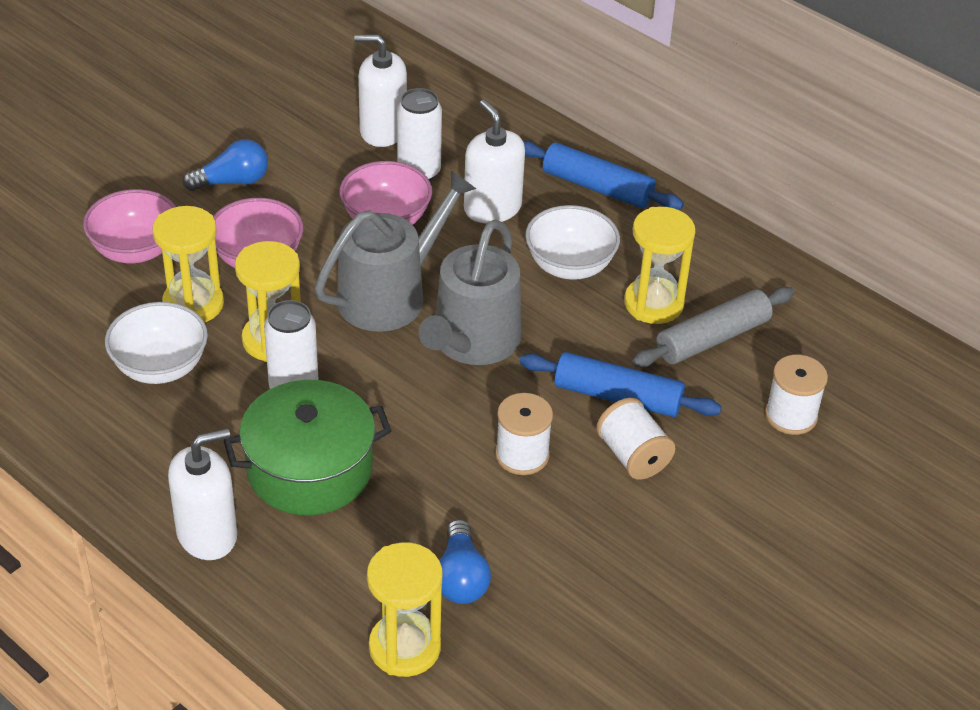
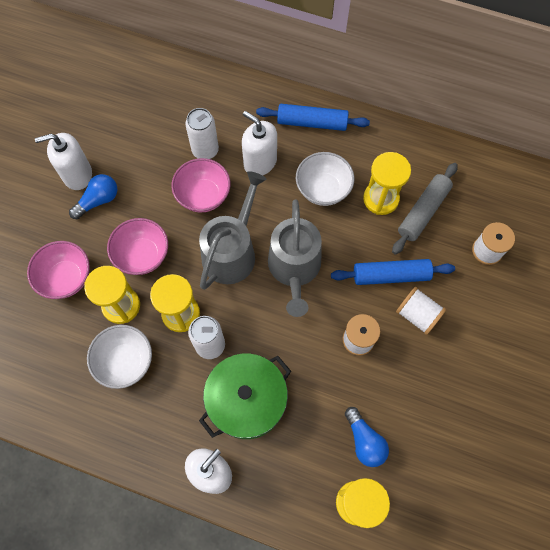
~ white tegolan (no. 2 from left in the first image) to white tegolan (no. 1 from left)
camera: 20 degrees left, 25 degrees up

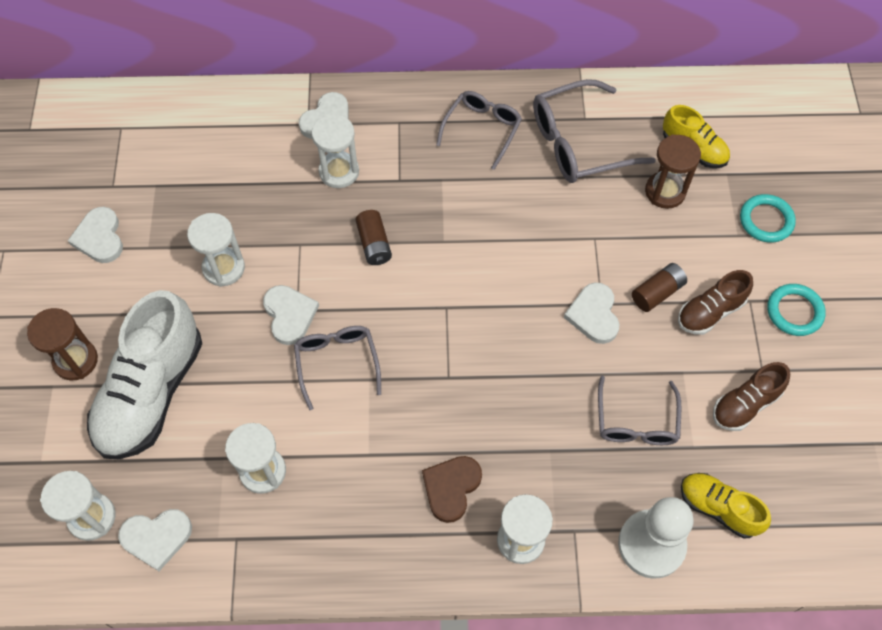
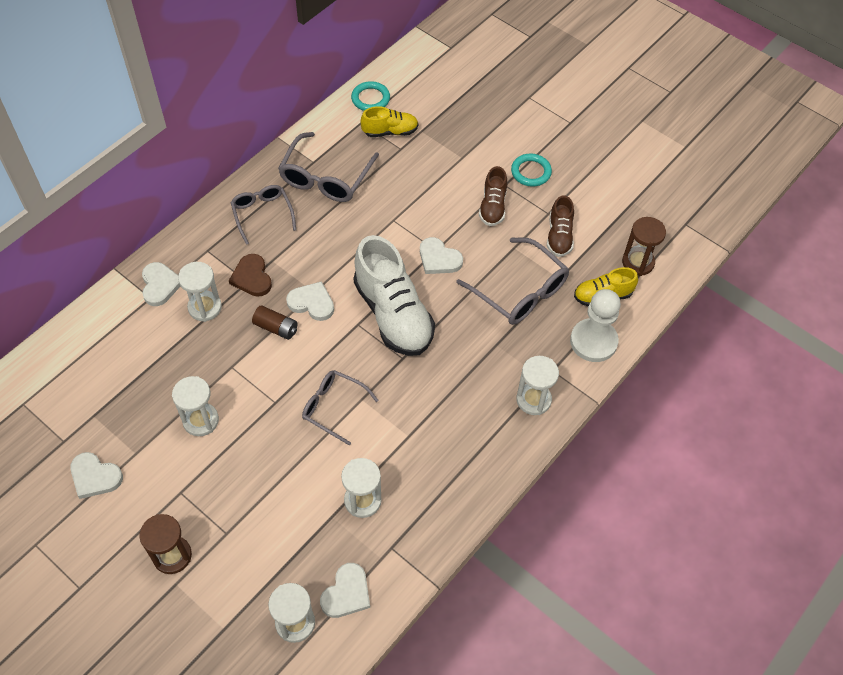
~ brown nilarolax (no. 2 from left)
~ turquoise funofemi (no. 1 from left)
- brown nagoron (no. 2 from left)
~ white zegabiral (no. 3 from left)
~ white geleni
~ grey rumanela (no. 4 from left) x1.52
~ brown zegabiral
camera: 50 degrees left, 5 degrees down

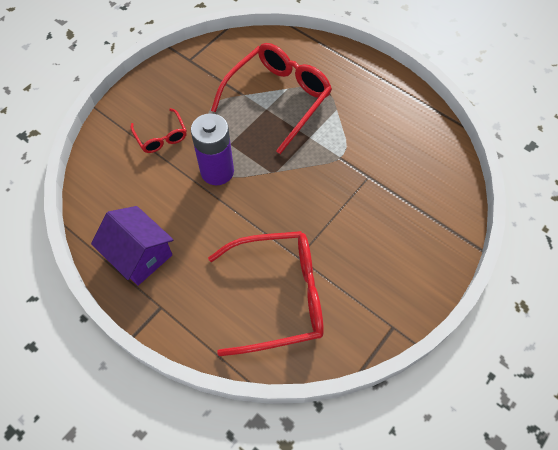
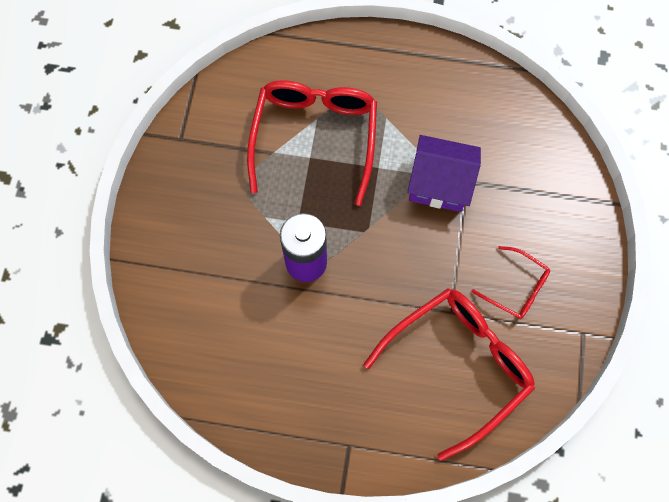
~ red rumanela (no. 1 from left in the first image) to red rumanela (no. 3 from left)
~ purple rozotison
camera: 30 degrees left, 10 degrees up

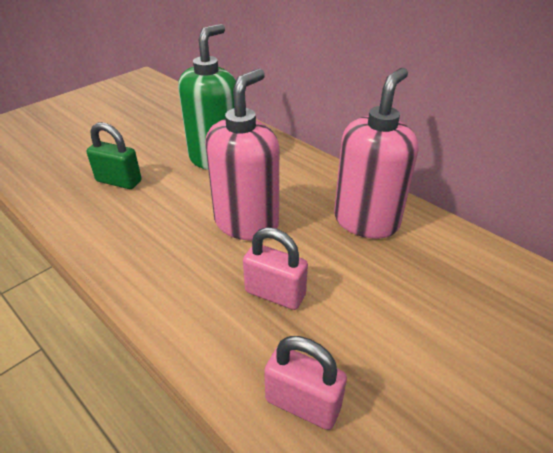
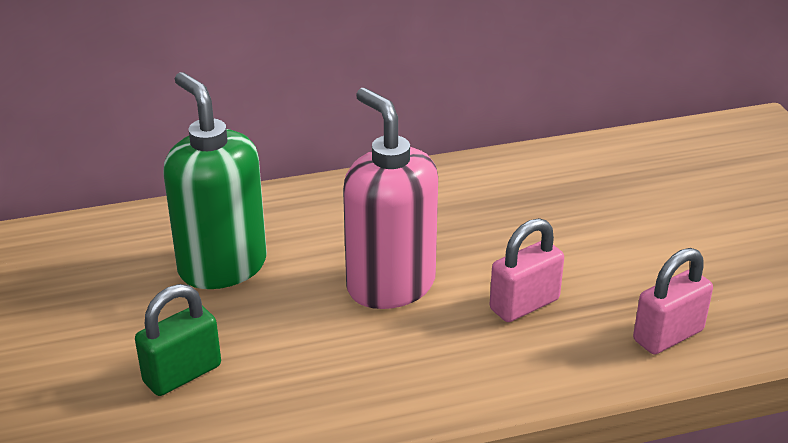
- pink tegolan (no. 2 from left)
camera: 60 degrees left, 5 degrees down

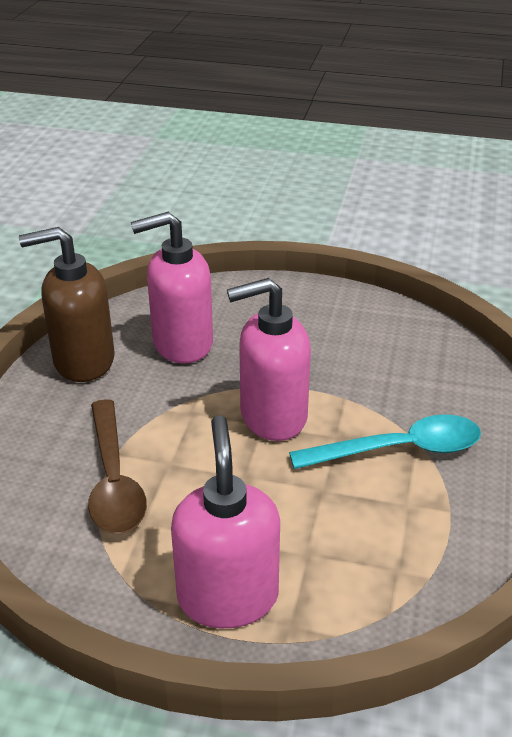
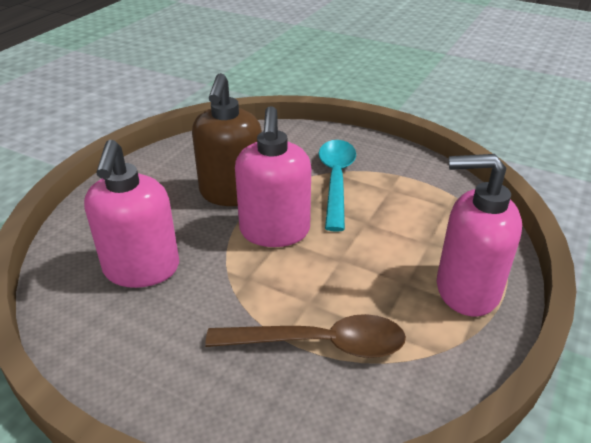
~ brown tegolan
camera: 75 degrees left, 0 degrees up

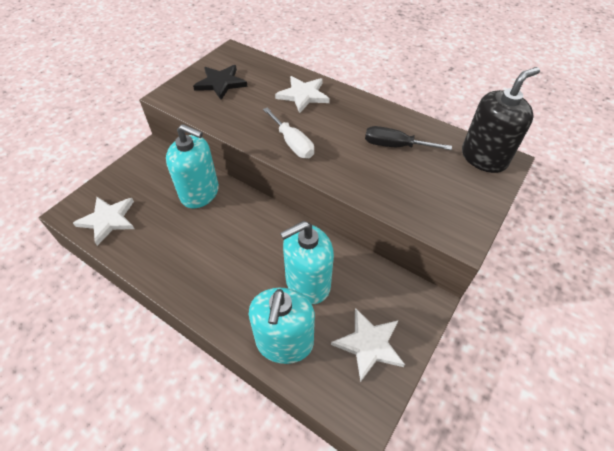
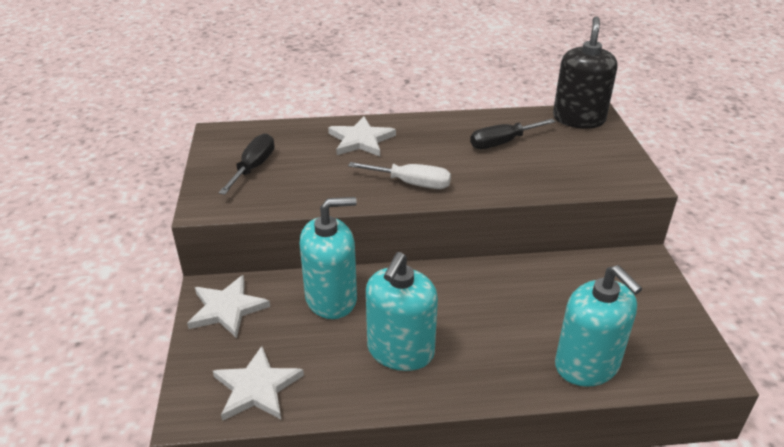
~ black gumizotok to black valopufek (no. 1 from left)
~ turquoise tegolan (no. 3 from left in the first image) to turquoise tegolan (no. 2 from left)
~ white gumizotok (no. 3 from left in the first image) to white gumizotok (no. 1 from left)
camera: 40 degrees left, 15 degrees down

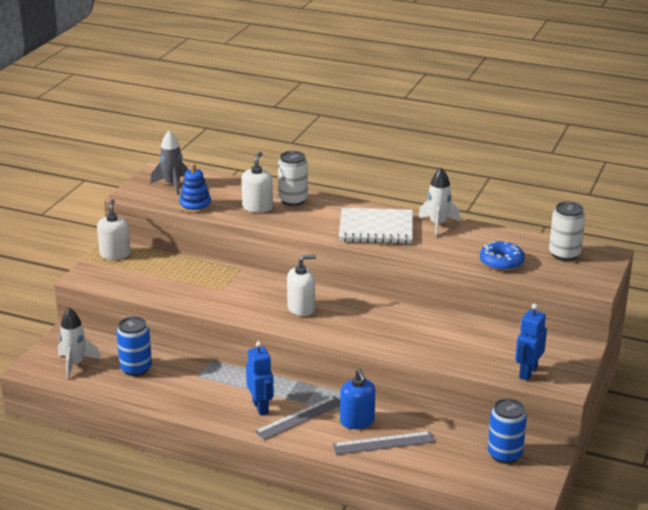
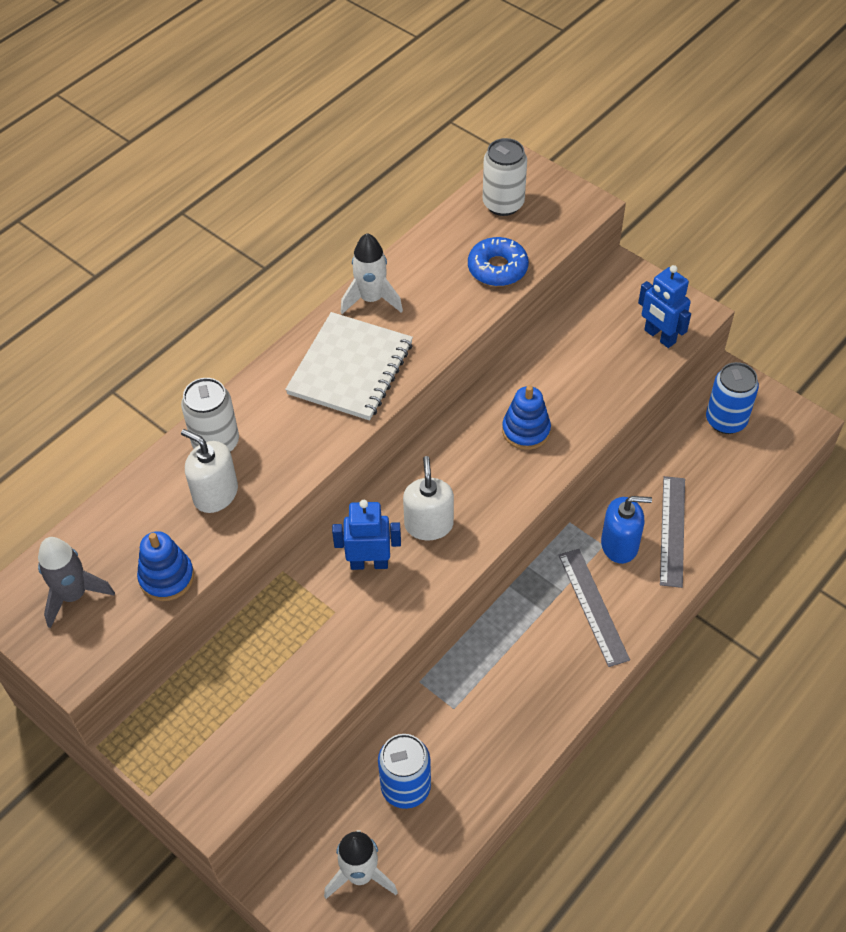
- white tegolan (no. 1 from left)
~ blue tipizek (no. 1 from left)
+ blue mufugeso (no. 2 from left)
camera: 70 degrees left, 25 degrees up

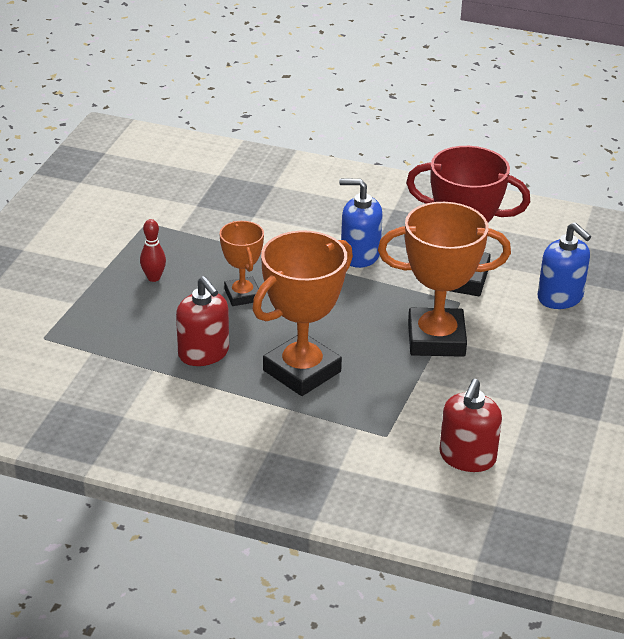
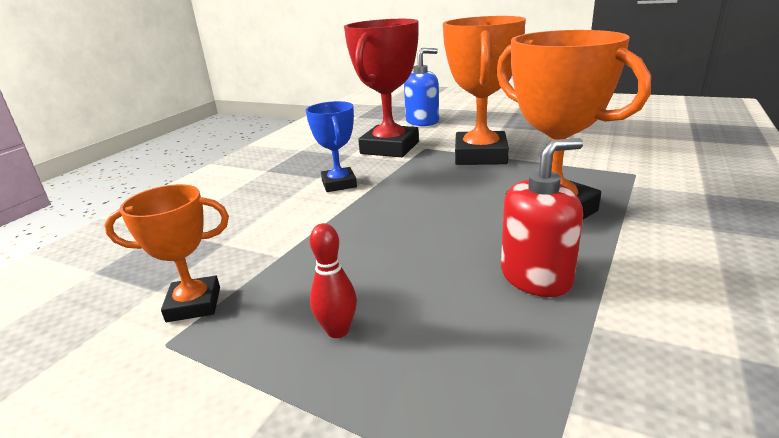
~ blue tegolan (no. 1 from left) to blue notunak
~ orange notunak (no. 1 from left)
- red tegolan (no. 2 from left)
camera: 80 degrees left, 10 degrees down

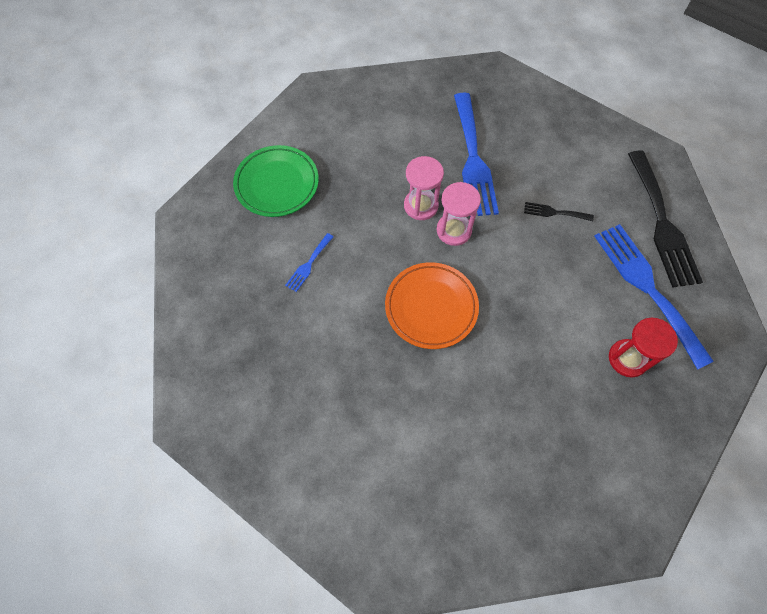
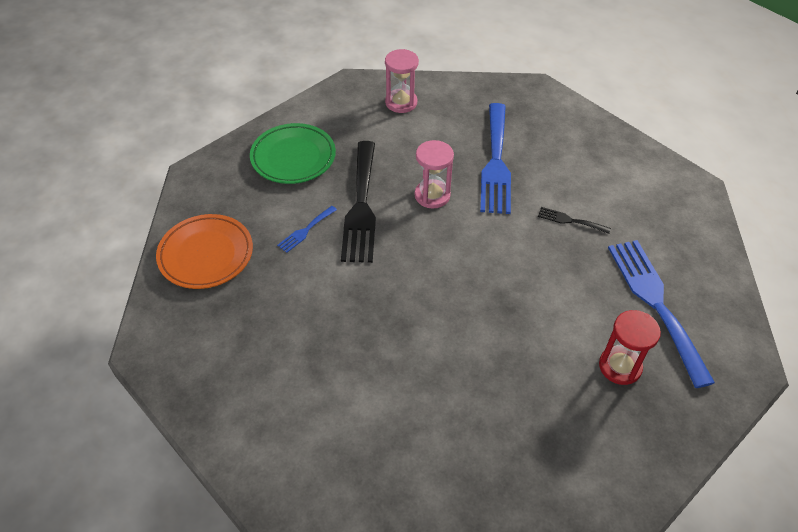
~ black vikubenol (no. 2 from left in the first image) to black vikubenol (no. 1 from left)
~ pink nilarolax (no. 2 from left in the first image) to pink nilarolax (no. 1 from left)
~ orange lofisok
camera: 10 degrees right, 15 degrees down

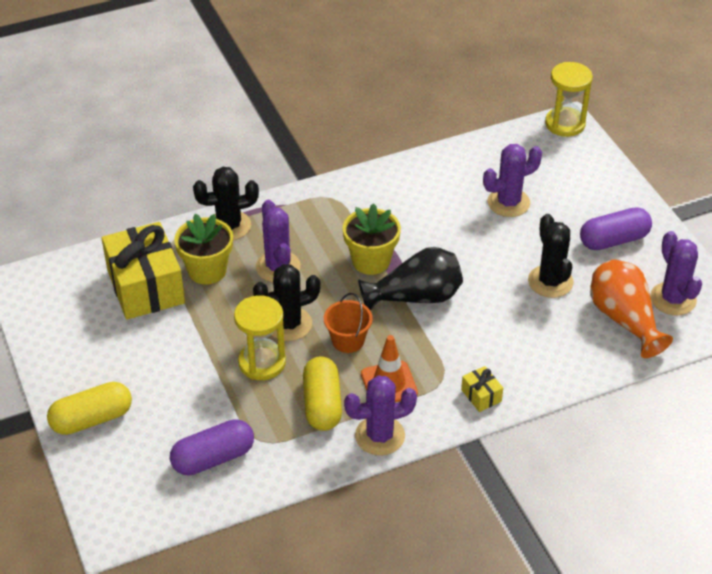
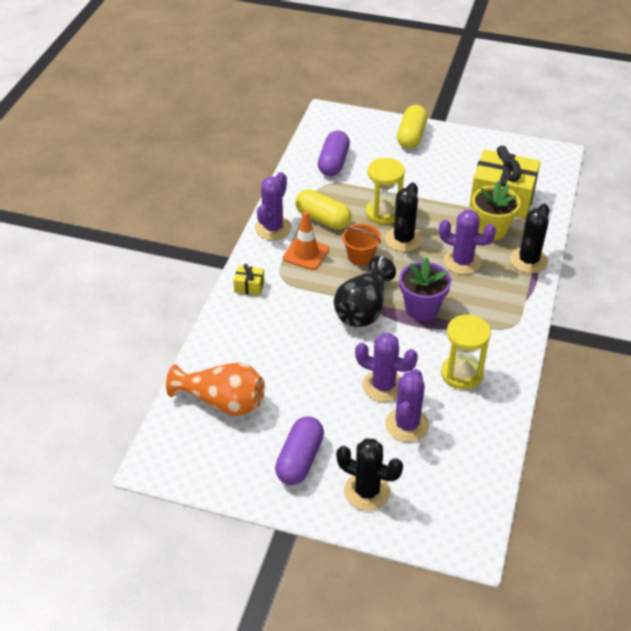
~ yellow nilarolax (no. 2 from left)
~ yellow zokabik (no. 2 from left) to purple zokabik
~ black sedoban (no. 3 from left in the first image) to black sedoban (no. 1 from left)
~ purple sedoban (no. 4 from left in the first image) to purple sedoban (no. 2 from left)
camera: 130 degrees right, 0 degrees up

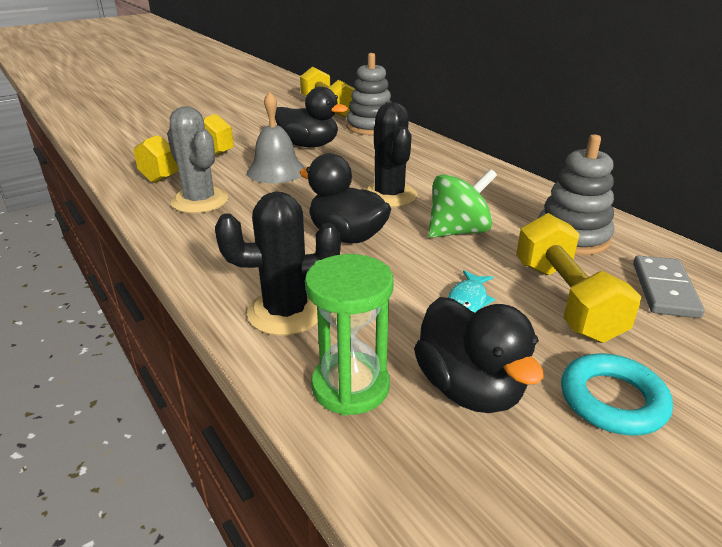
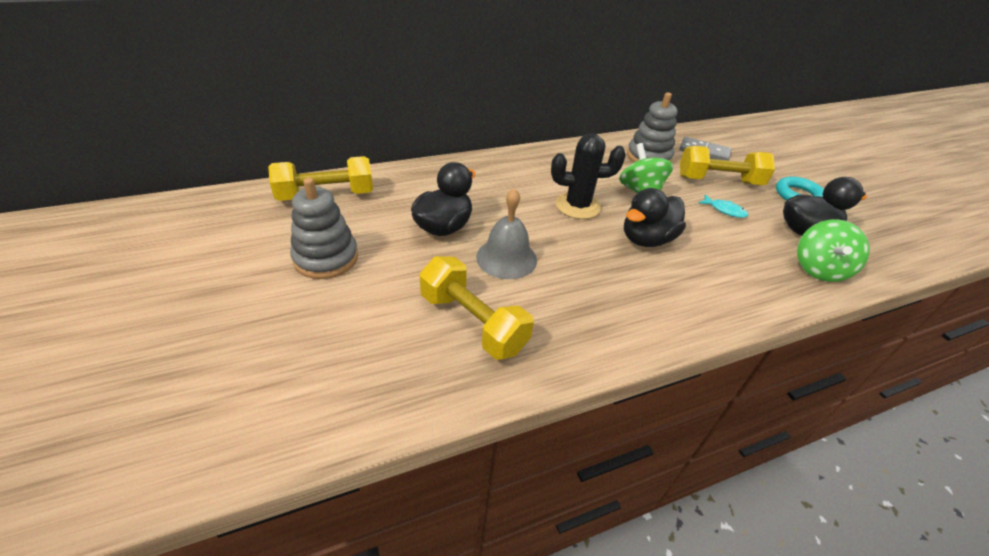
~ grey mufugeso (no. 1 from left)
- grey sedoban
- black sedoban (no. 1 from left)
~ green nilarolax to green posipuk (no. 2 from left)
camera: 80 degrees left, 10 degrees up

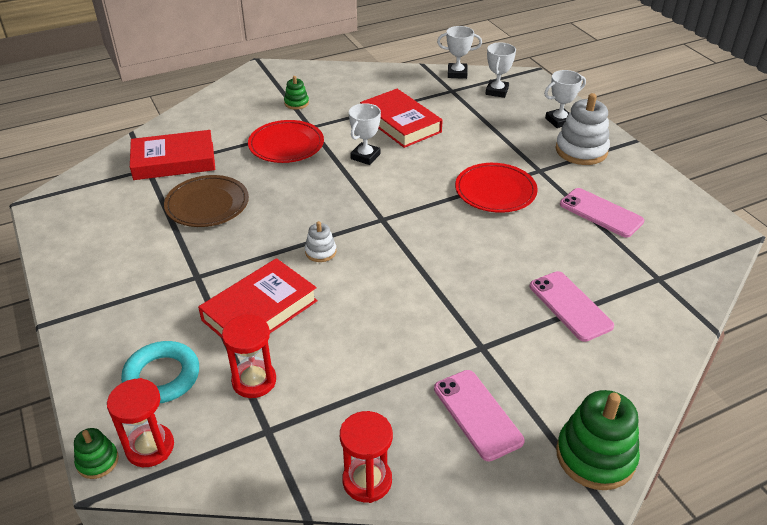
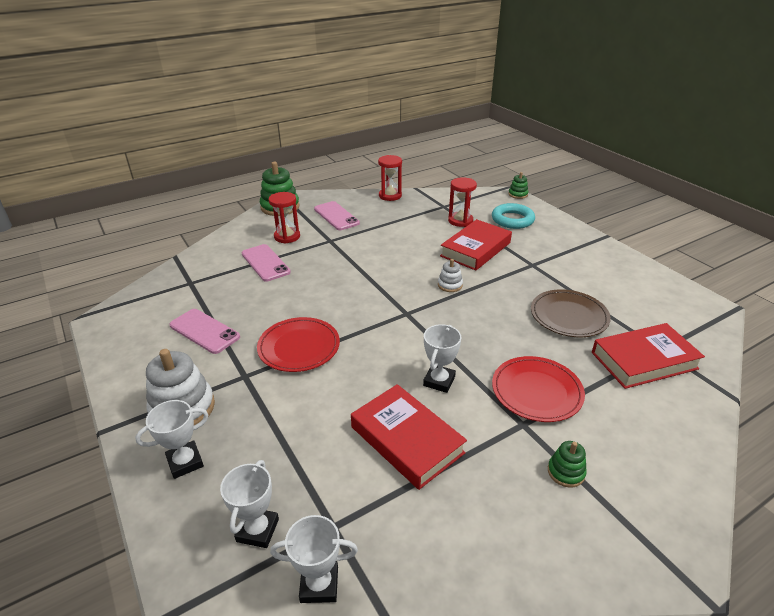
~ red nilarolax (no. 1 from left)
camera: 175 degrees right, 5 degrees down

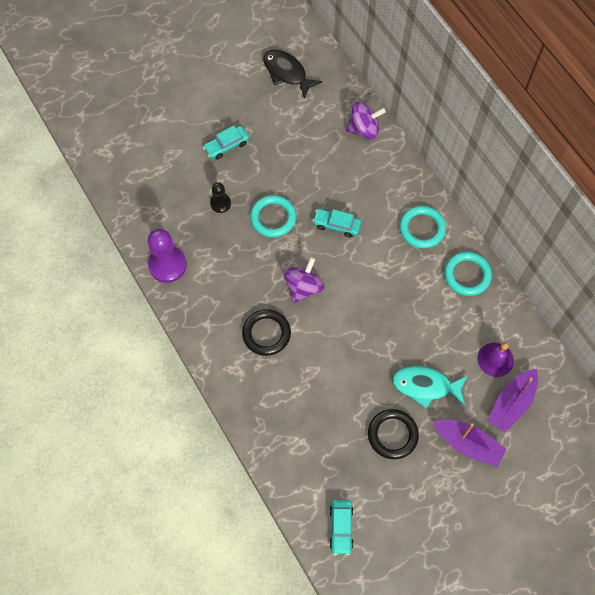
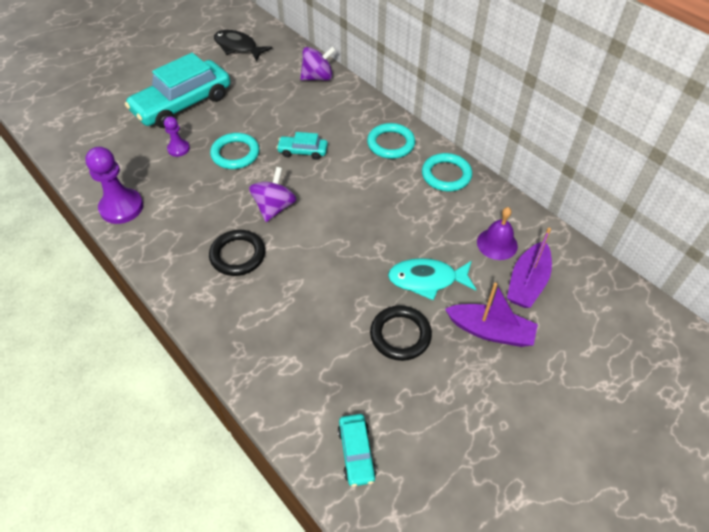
~ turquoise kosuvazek (no. 1 from left) x2.19
~ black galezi to purple galezi (no. 2 from left)
camera: 10 degrees left, 15 degrees down

